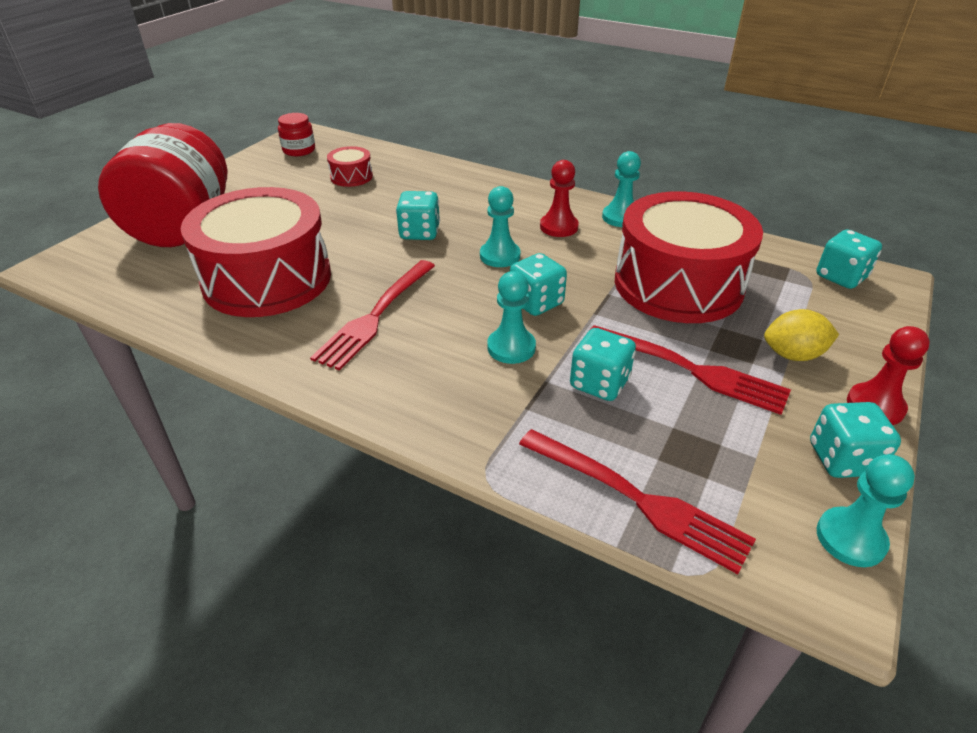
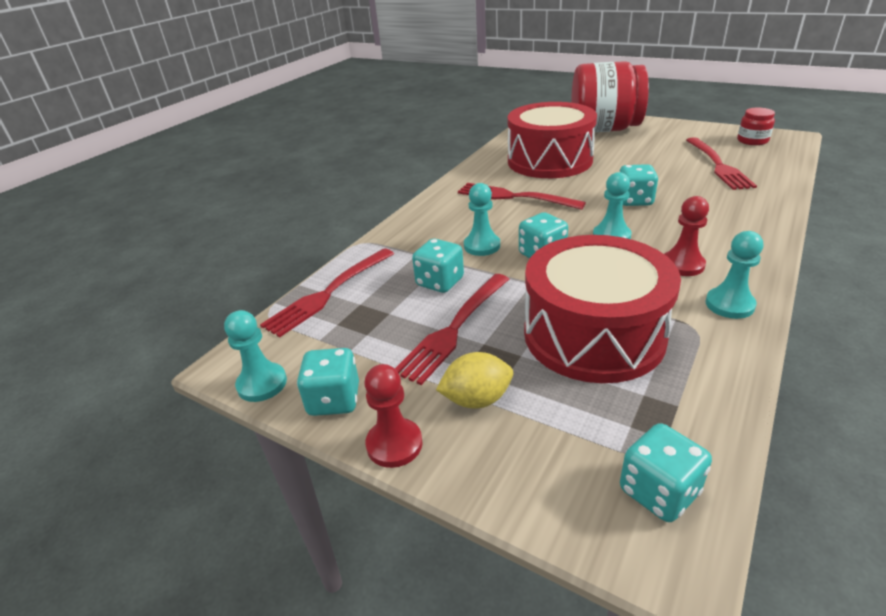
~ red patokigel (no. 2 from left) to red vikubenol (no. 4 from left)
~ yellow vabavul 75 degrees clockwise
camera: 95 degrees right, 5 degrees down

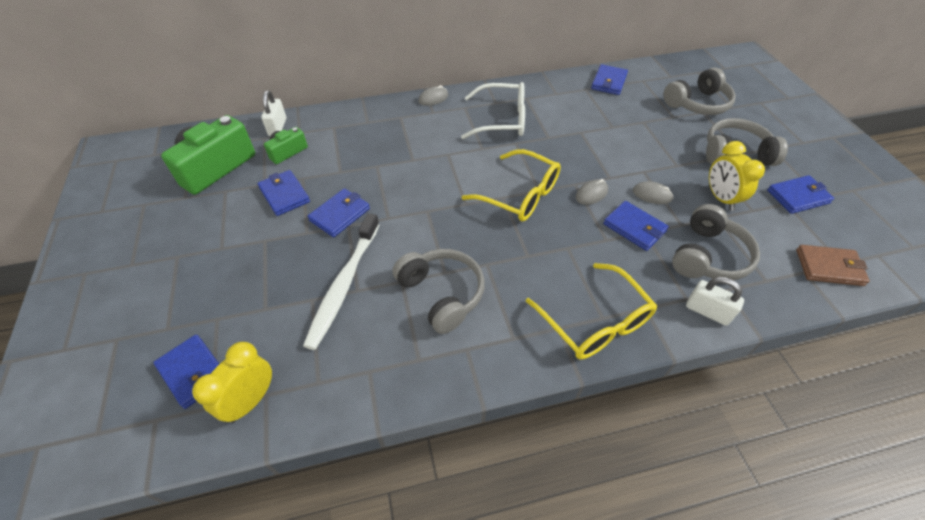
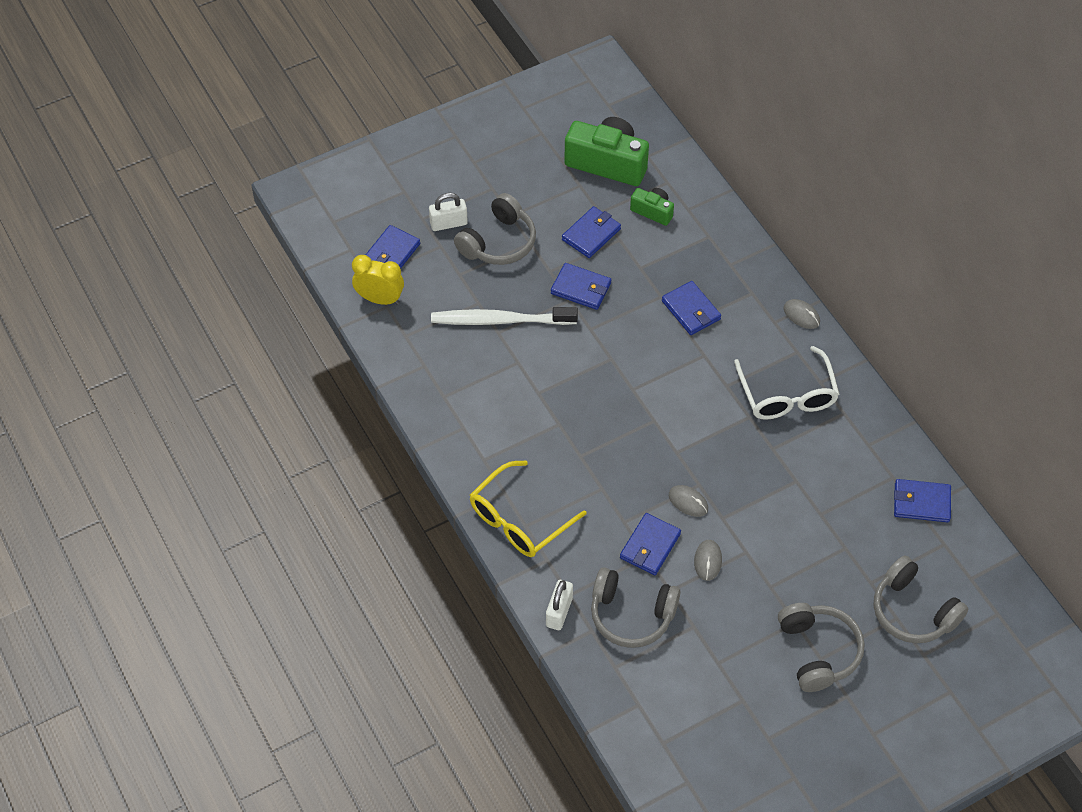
~ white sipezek (no. 1 from left)
- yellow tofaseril (no. 2 from left)
- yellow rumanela (no. 1 from left)
~ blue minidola (no. 6 from left in the first image) to blue minidola (no. 5 from left)
- brown minidola
~ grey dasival (no. 1 from left)
camera: 75 degrees right, 5 degrees up

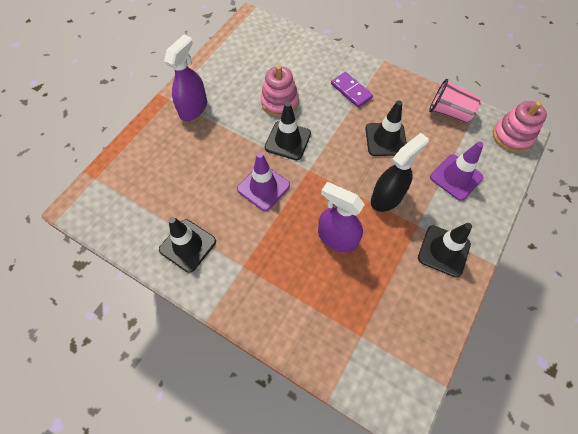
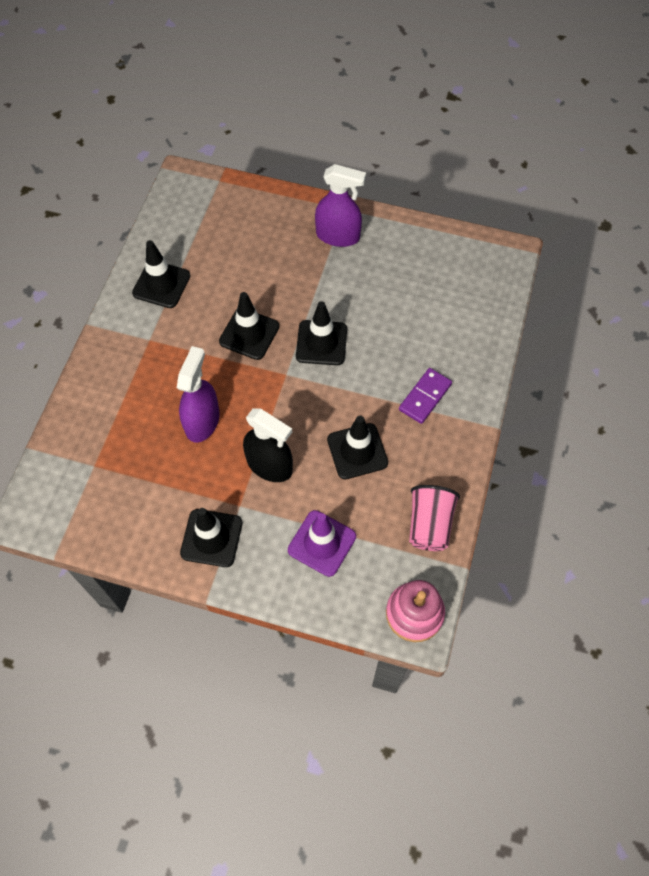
- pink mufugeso (no. 1 from left)
~ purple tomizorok (no. 1 from left) to black tomizorok (no. 3 from left)
camera: 75 degrees right, 0 degrees up

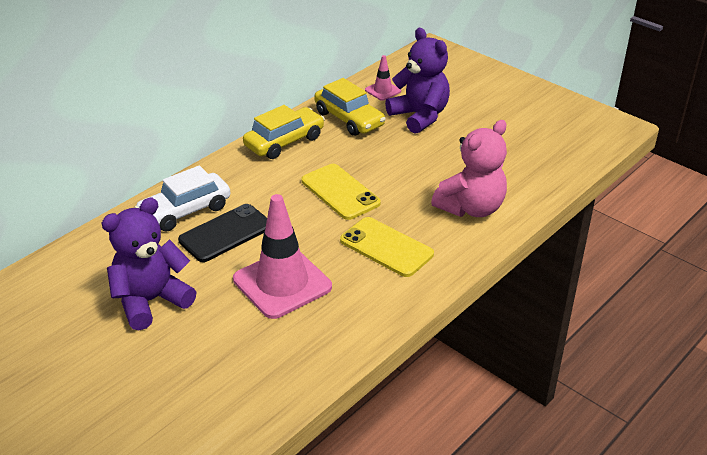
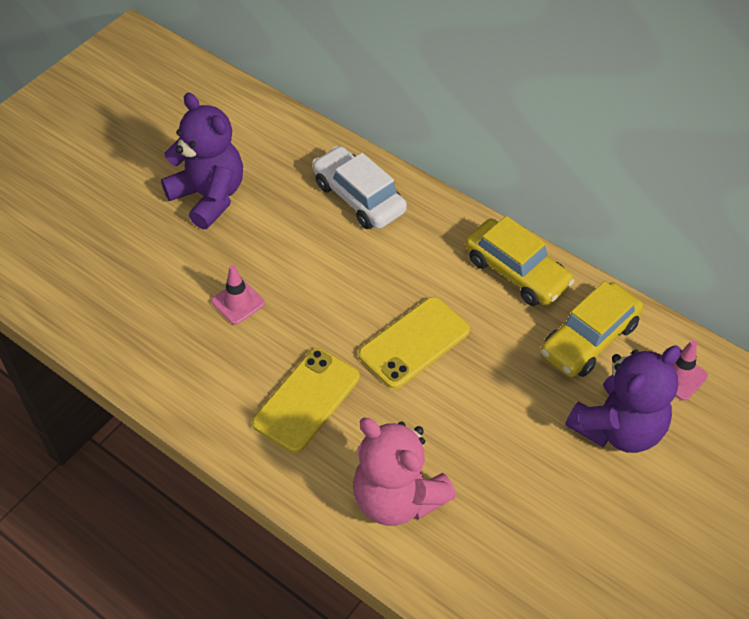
~ pink tomizorok (no. 1 from left) x0.47
- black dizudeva
camera: 85 degrees right, 15 degrees up

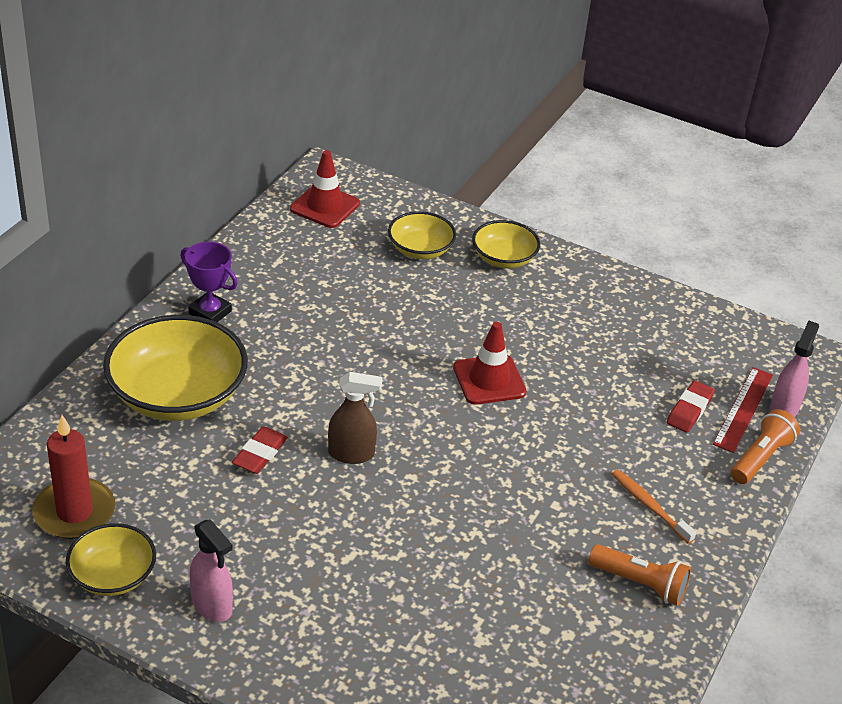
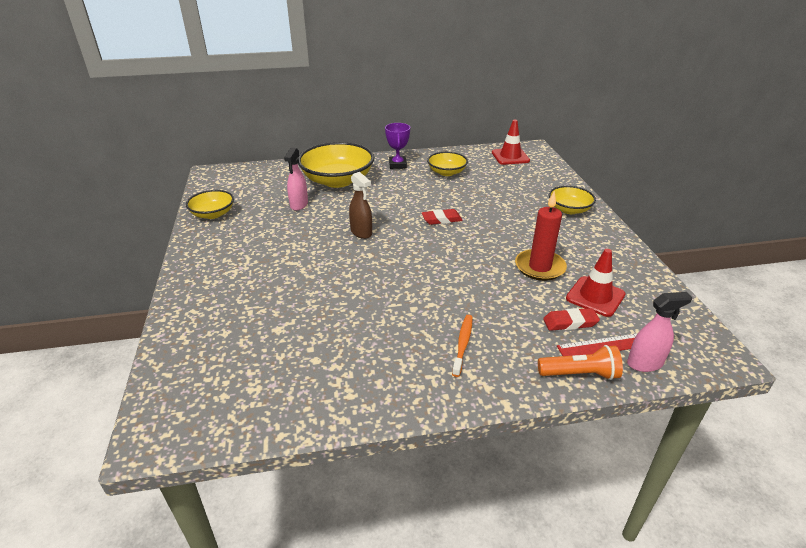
~ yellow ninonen (no. 3 from left)
~ red tomizorok (no. 2 from left)
~ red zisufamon
~ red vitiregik (no. 1 from left)
~ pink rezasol (no. 1 from left)
- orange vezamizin (no. 1 from left)
camera: 55 degrees right, 5 degrees down

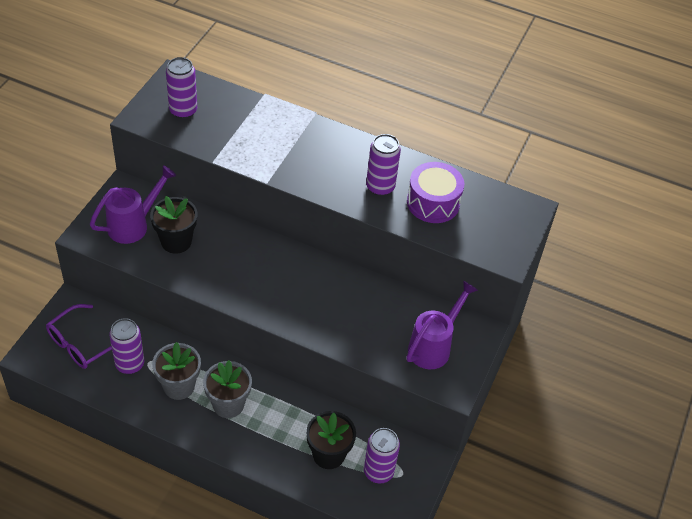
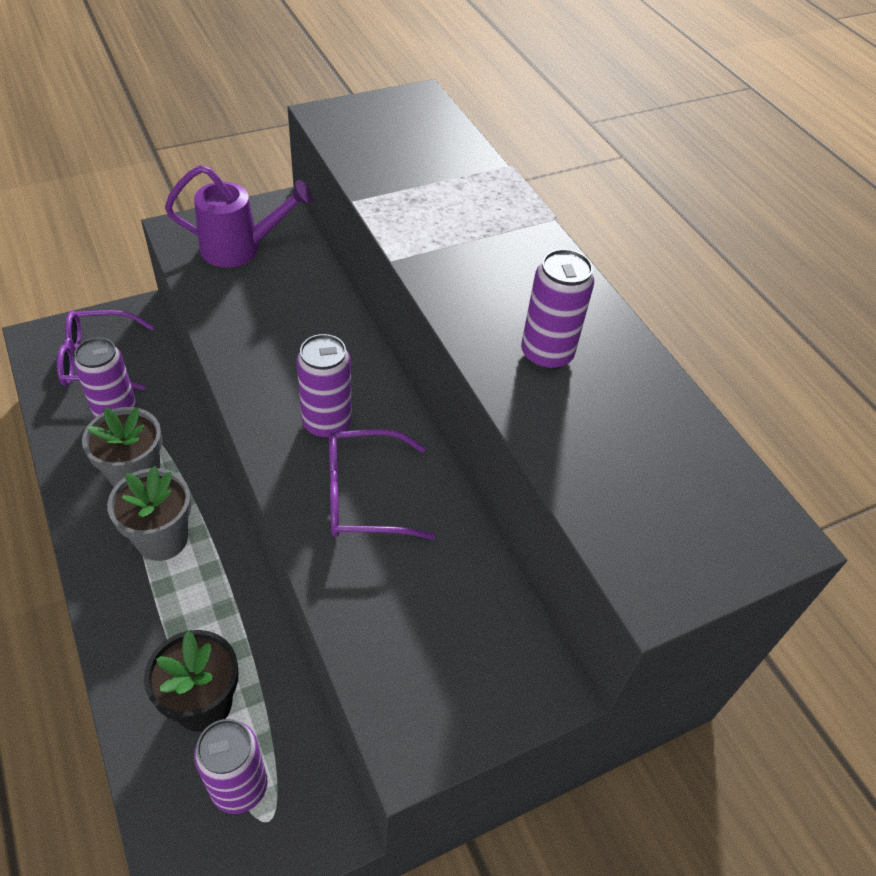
~ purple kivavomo (no. 2 from left in the first image) to purple kivavomo (no. 3 from left)
- purple patokigel
- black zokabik (no. 1 from left)
- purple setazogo (no. 2 from left)
+ purple rumanela (no. 2 from left)
camera: 40 degrees right, 0 degrees up

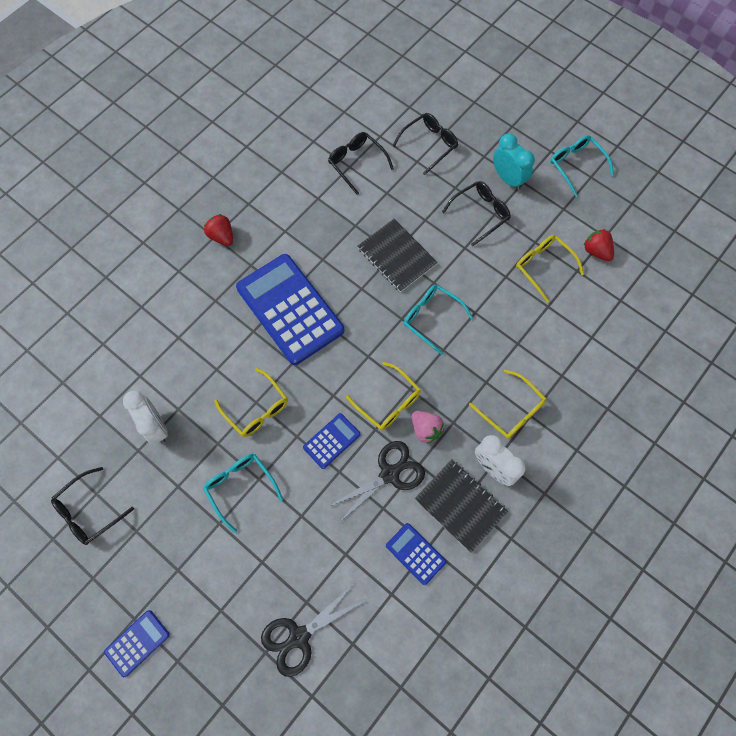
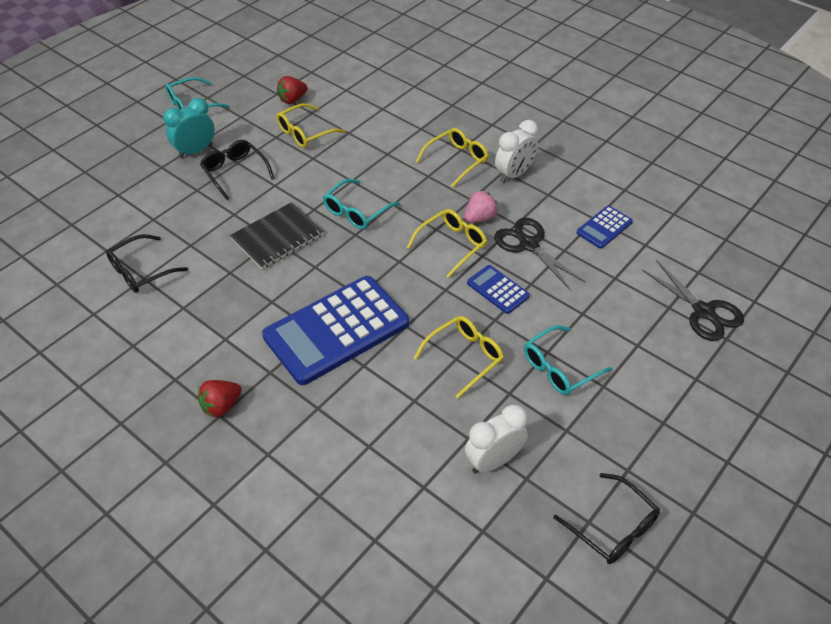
- black rumanela (no. 3 from left)
- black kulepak (no. 2 from left)
- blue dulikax (no. 1 from left)
camera: 90 degrees left, 20 degrees down

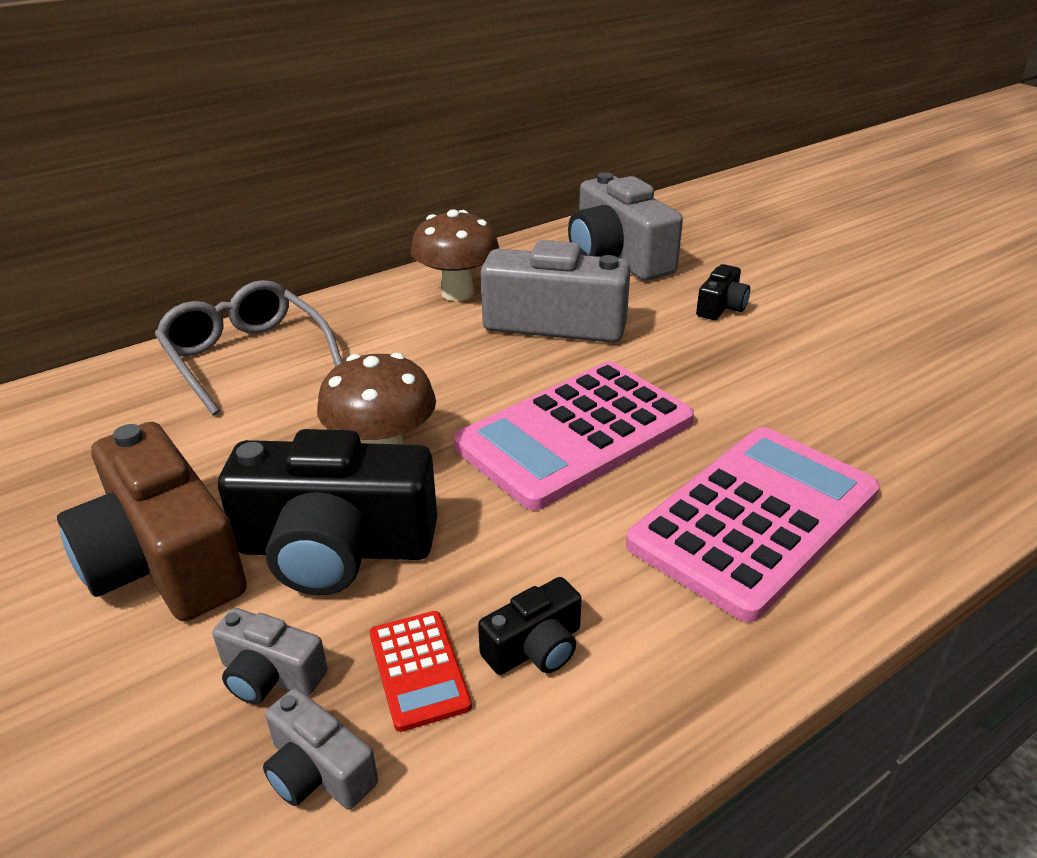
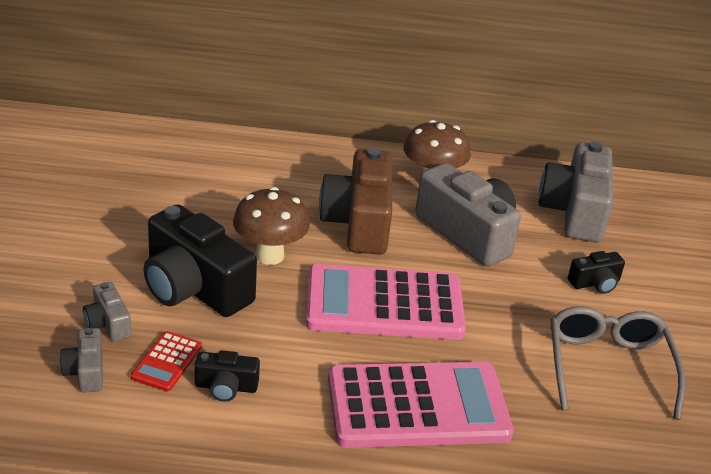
~ grey rumanela
~ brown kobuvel
camera: 35 degrees right, 0 degrees up

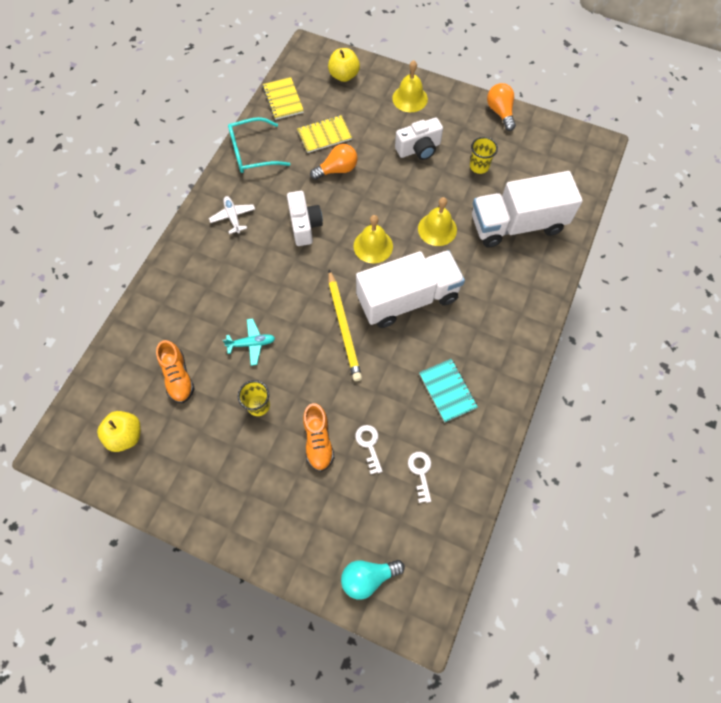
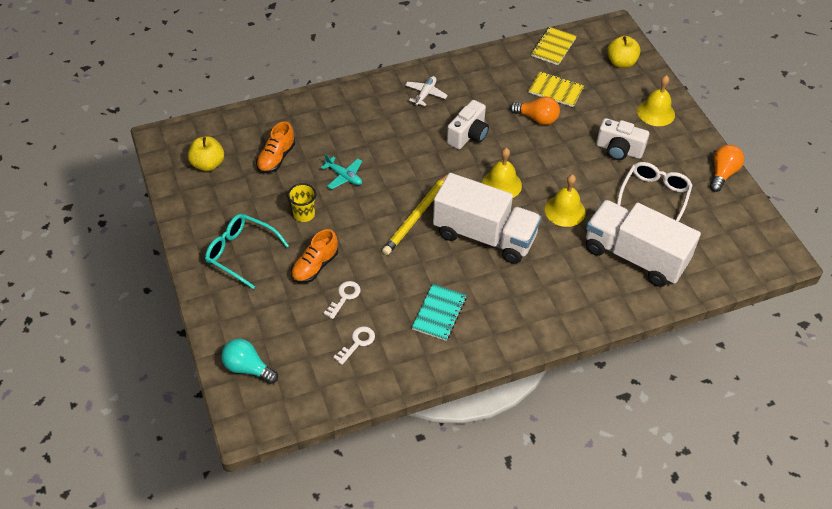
~ turquoise rumanela
~ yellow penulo (no. 2 from left) to white rumanela
camera: 45 degrees right, 15 degrees down

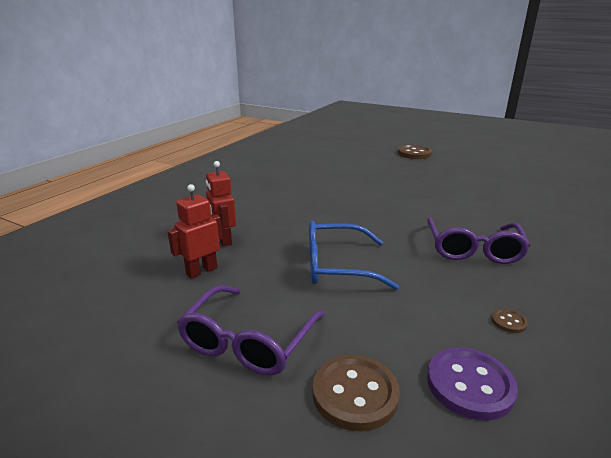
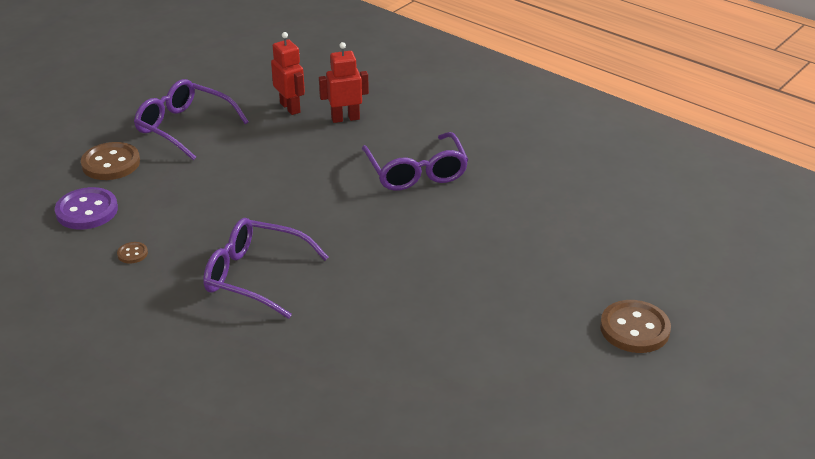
- blue rumanela
+ purple rumanela (no. 3 from left)
camera: 100 degrees right, 10 degrees up

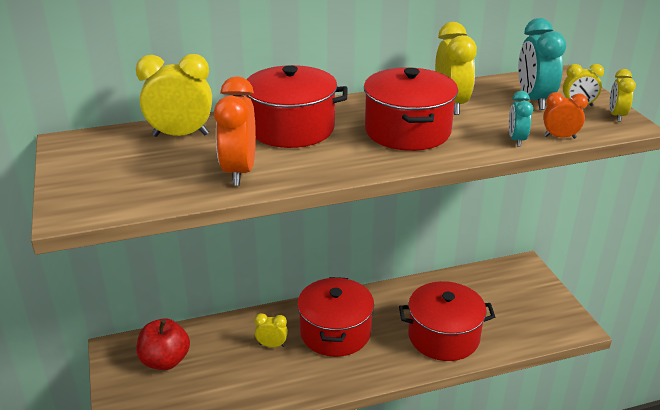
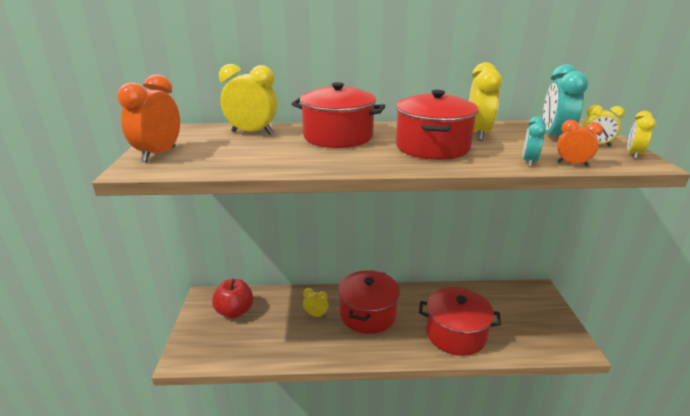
~ orange tofaseril (no. 1 from left)
camera: 15 degrees right, 5 degrees down

